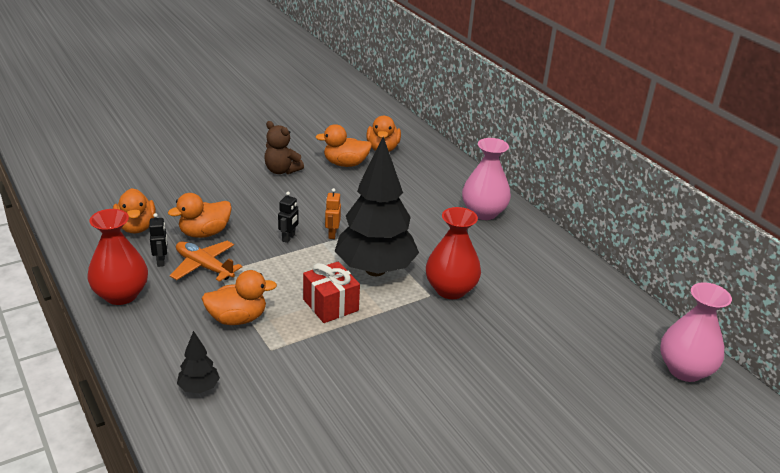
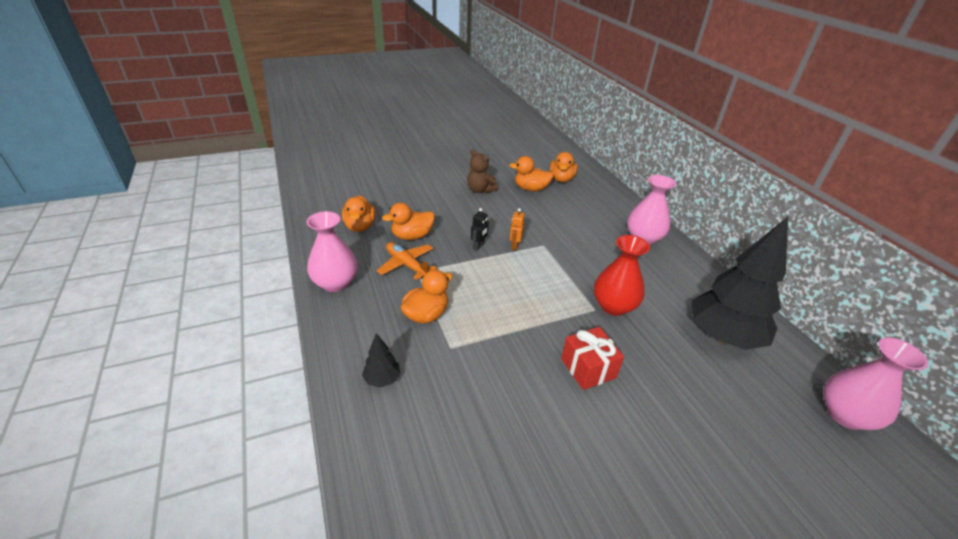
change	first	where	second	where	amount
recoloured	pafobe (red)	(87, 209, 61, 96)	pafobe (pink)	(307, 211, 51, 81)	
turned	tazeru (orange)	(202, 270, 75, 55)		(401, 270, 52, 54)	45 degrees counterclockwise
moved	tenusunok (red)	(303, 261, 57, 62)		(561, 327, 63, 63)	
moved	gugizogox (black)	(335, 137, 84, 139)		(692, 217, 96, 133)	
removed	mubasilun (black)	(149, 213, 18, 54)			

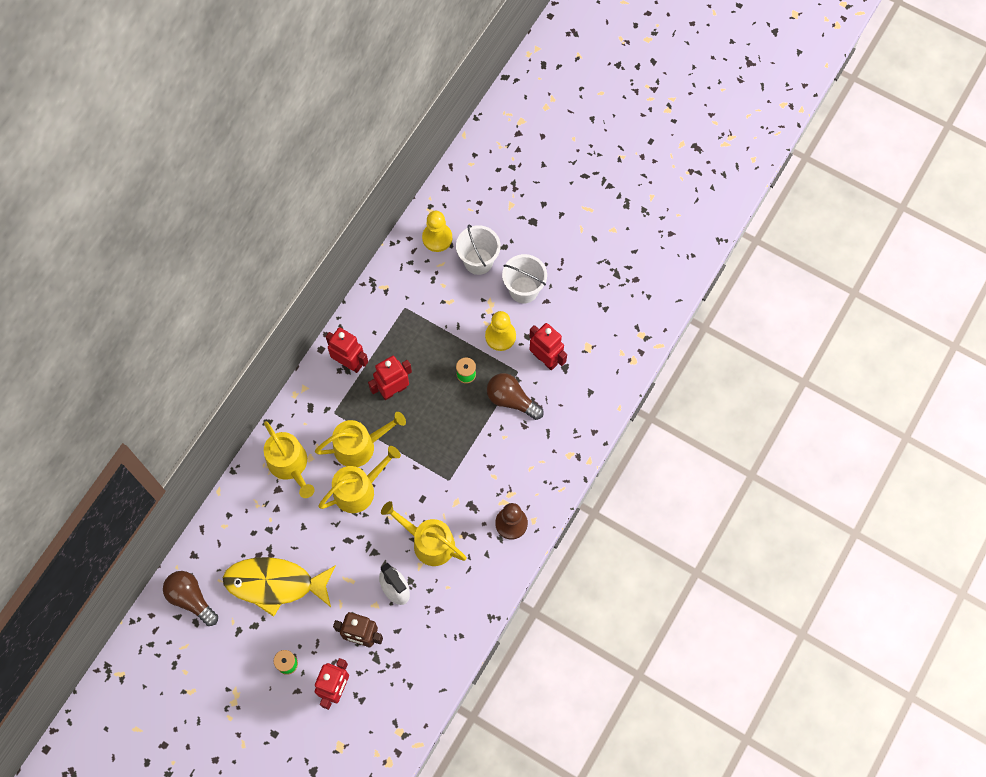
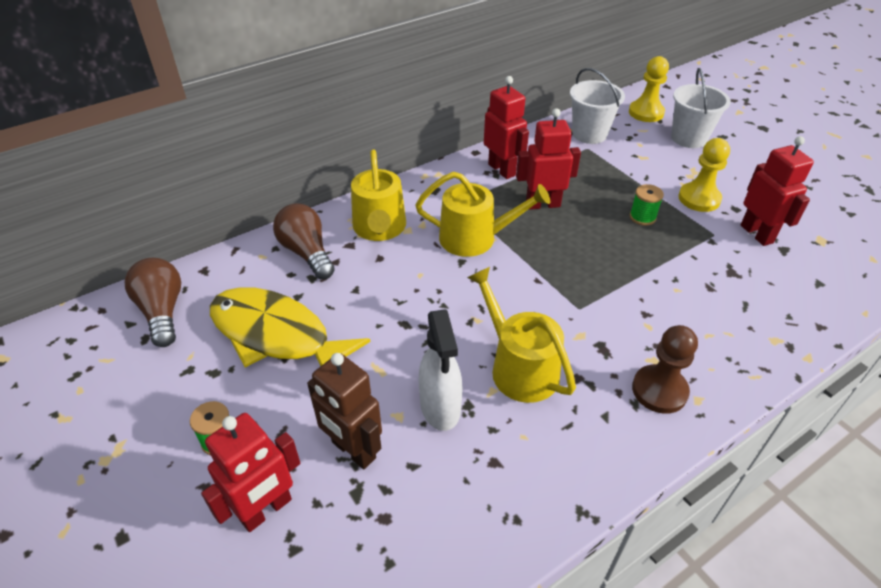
change	first	where	second	where	amount
moved	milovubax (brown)	(487, 373, 57, 47)		(273, 203, 62, 76)	
moved	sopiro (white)	(502, 254, 45, 50)		(570, 68, 55, 76)	
removed	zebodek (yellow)	(318, 446, 83, 67)			

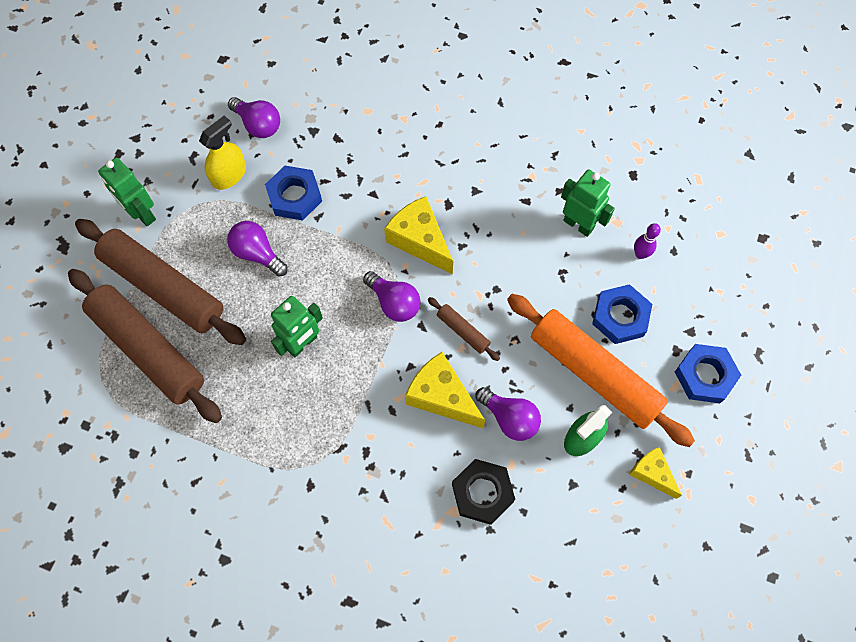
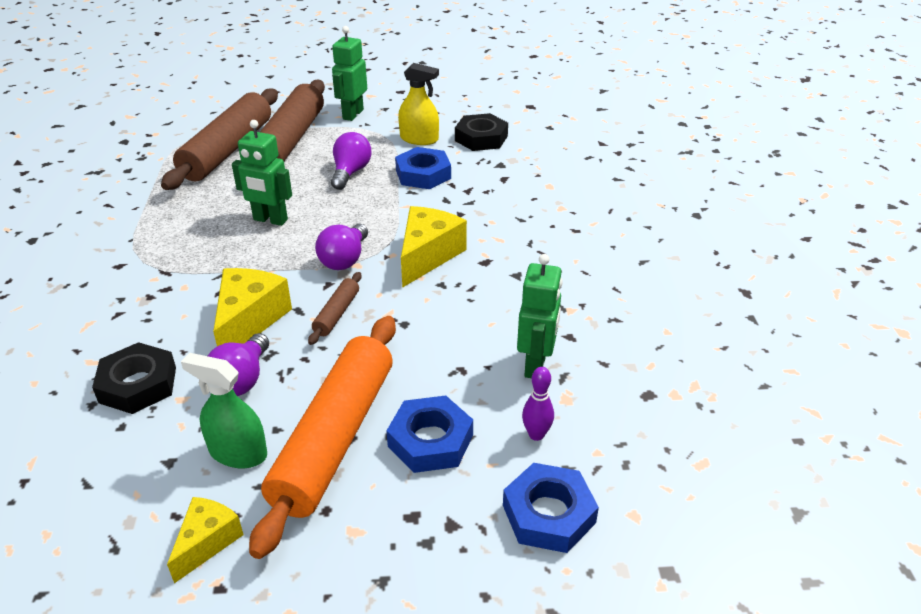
change	first	where	second	where	amount
replaced	milovubax (purple)	(228, 97, 52, 41)	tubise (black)	(455, 113, 53, 38)	
moved	tubise (blue)	(675, 344, 66, 59)		(503, 463, 96, 90)	

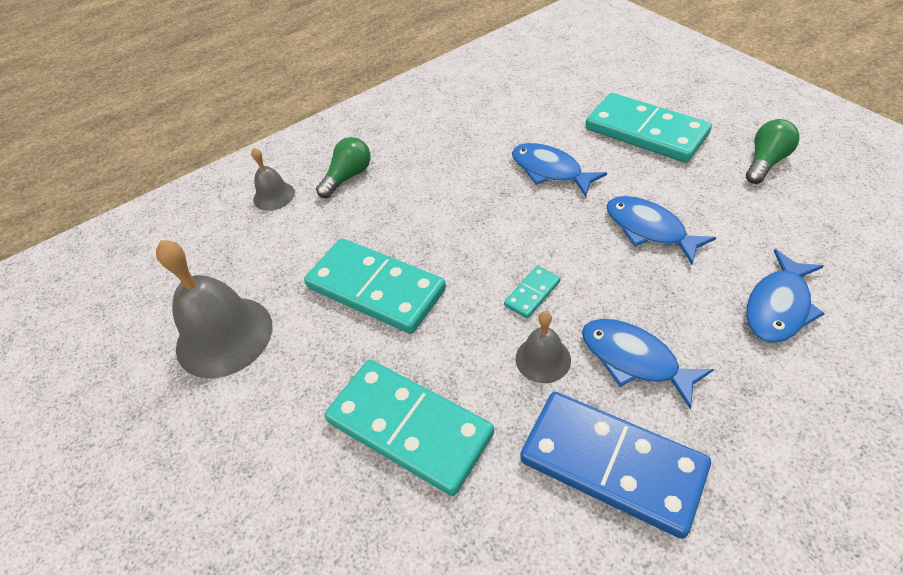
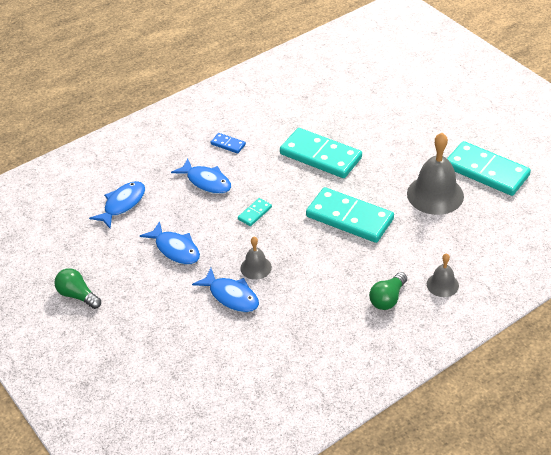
change	first	where	second	where	amount
turned	milovubax (green)	(746, 119, 54, 65)		(54, 268, 47, 41)	90 degrees clockwise
resized	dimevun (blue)	(520, 392, 191, 147)		(211, 133, 35, 21)	x0.43
moved	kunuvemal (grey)	(516, 311, 55, 72)		(240, 237, 32, 43)	
moved	dimevun (turquoise)	(585, 93, 127, 70)		(447, 141, 84, 55)	

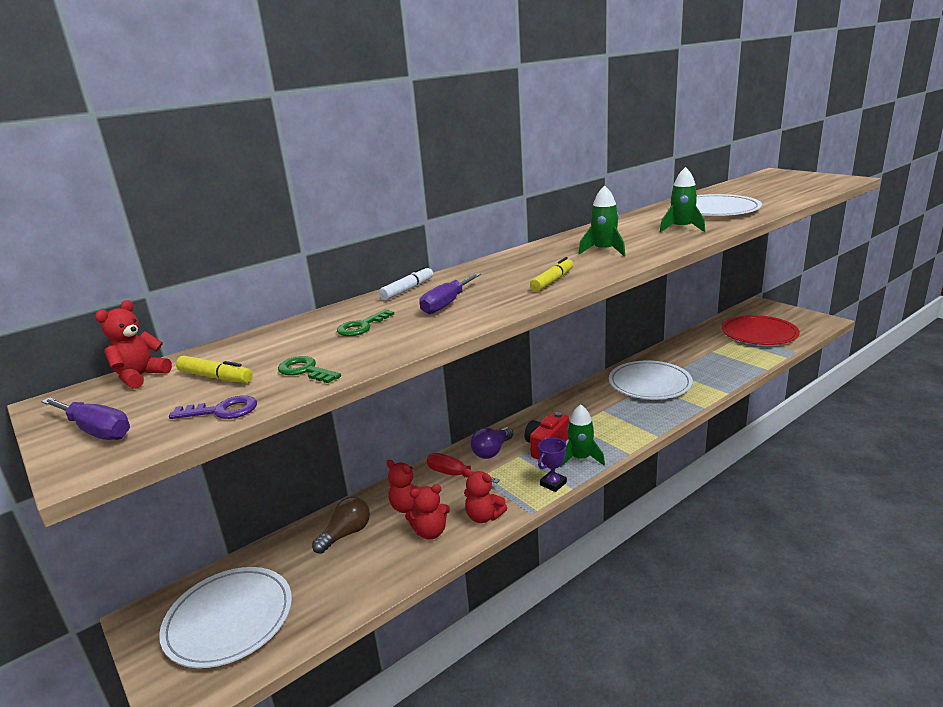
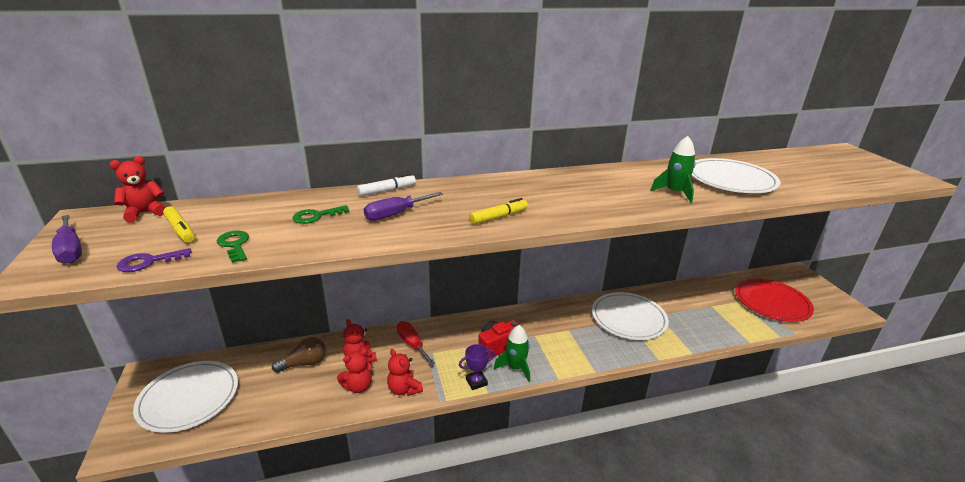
change	first	where	second	where	amount
turned	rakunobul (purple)	(169, 396, 88, 23)		(117, 248, 75, 24)	135 degrees clockwise
turned	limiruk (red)	(405, 484, 45, 56)		(337, 349, 35, 44)	45 degrees counterclockwise
removed	milovubax (purple)	(471, 427, 42, 32)			
removed	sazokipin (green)	(578, 186, 47, 70)			

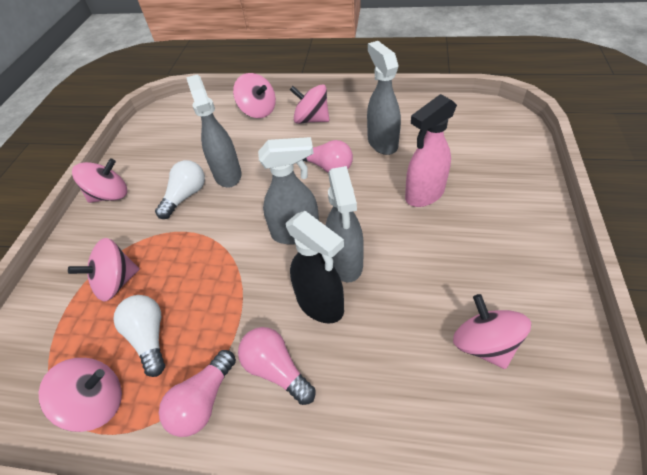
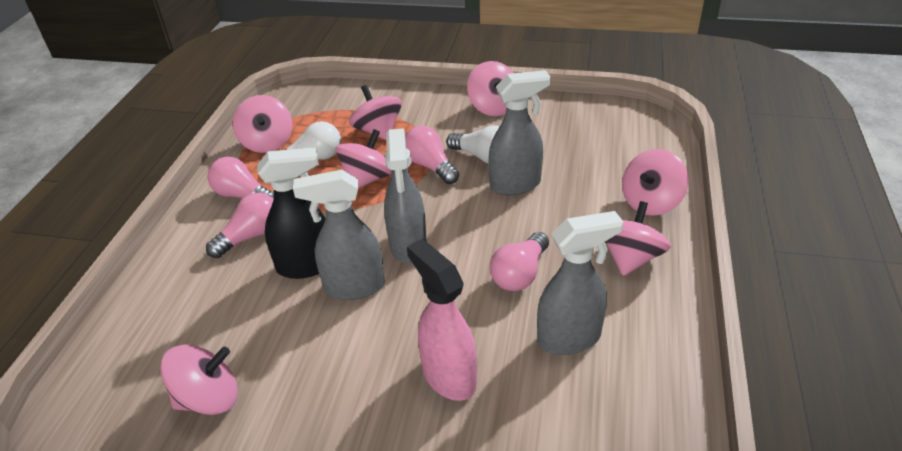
change	first	where	second	where	amount
turned	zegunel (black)	(286, 211, 58, 112)		(257, 147, 69, 132)	150 degrees counterclockwise
added			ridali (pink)	(335, 129, 57, 60)	
added			milovubax (pink)	(405, 126, 54, 58)	

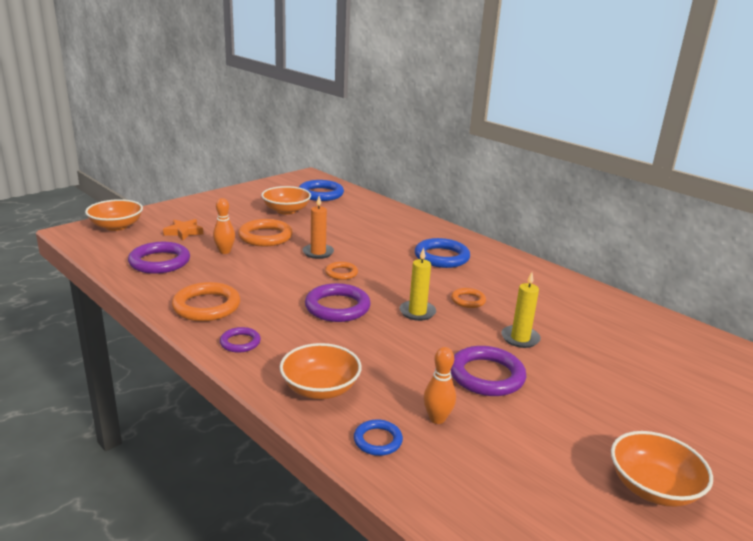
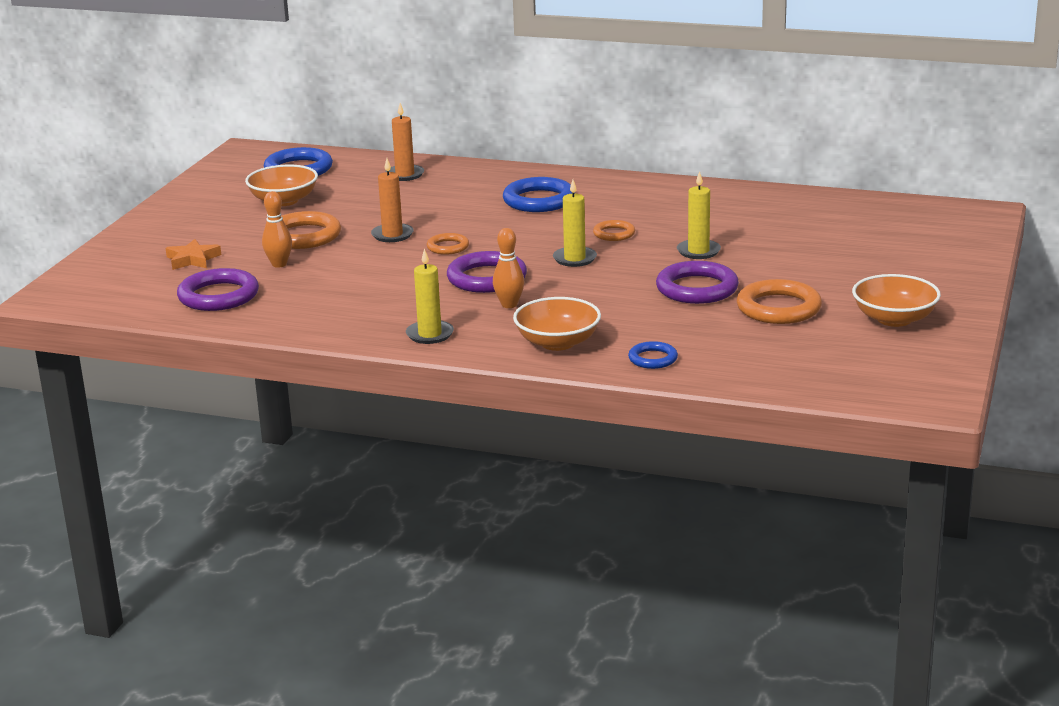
change	first	where	second	where	amount
added			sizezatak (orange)	(385, 103, 39, 78)	
replaced	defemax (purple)	(220, 327, 41, 26)	sizezatak (yellow)	(406, 249, 48, 95)	
moved	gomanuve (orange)	(423, 347, 33, 77)		(493, 228, 32, 80)	
moved	defemax (orange)	(172, 282, 68, 39)		(737, 279, 85, 45)	
removed	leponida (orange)	(85, 199, 58, 32)			

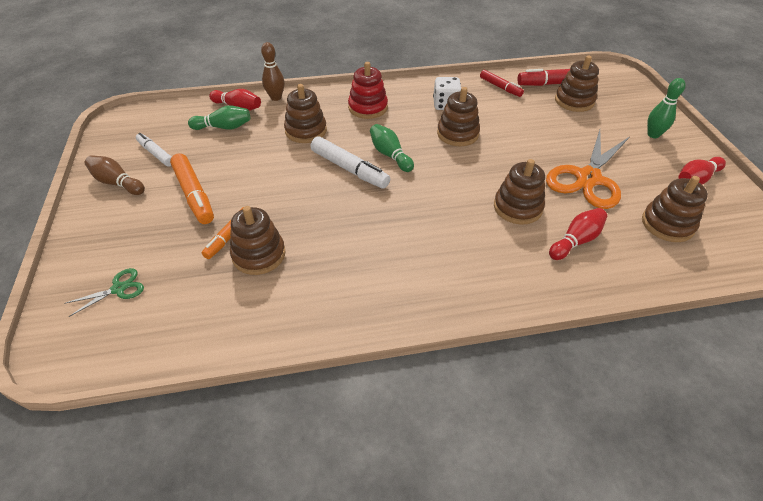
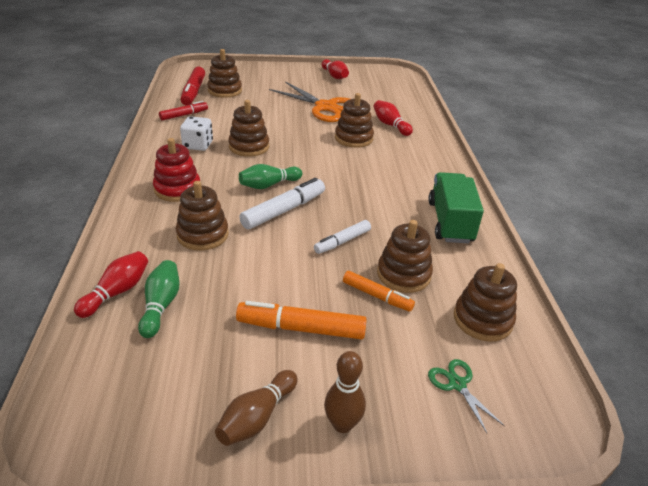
change	first	where	second	where	amount
turned	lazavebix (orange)	(170, 153, 44, 71)		(236, 301, 131, 38)	150 degrees counterclockwise
moved	lazavebix (white)	(136, 133, 35, 34)		(314, 220, 57, 34)	
moved	gomanuve (brown)	(261, 42, 24, 59)		(324, 351, 42, 82)	
added			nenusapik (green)	(428, 172, 56, 71)	
moved	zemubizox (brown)	(642, 176, 66, 66)		(454, 263, 63, 79)	
removed	gomanuve (green)	(647, 78, 39, 60)			

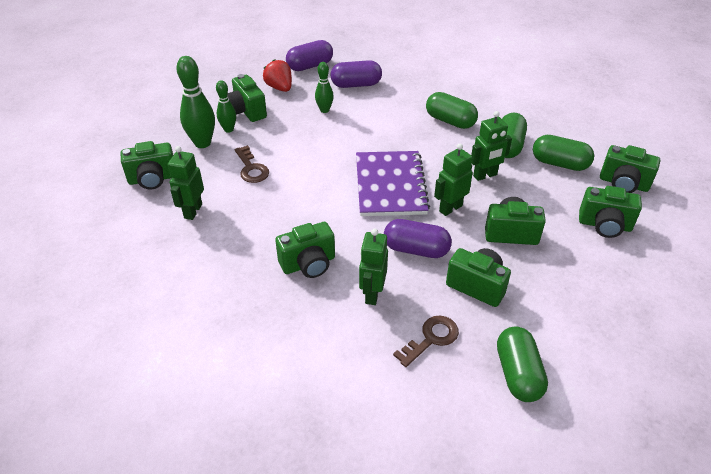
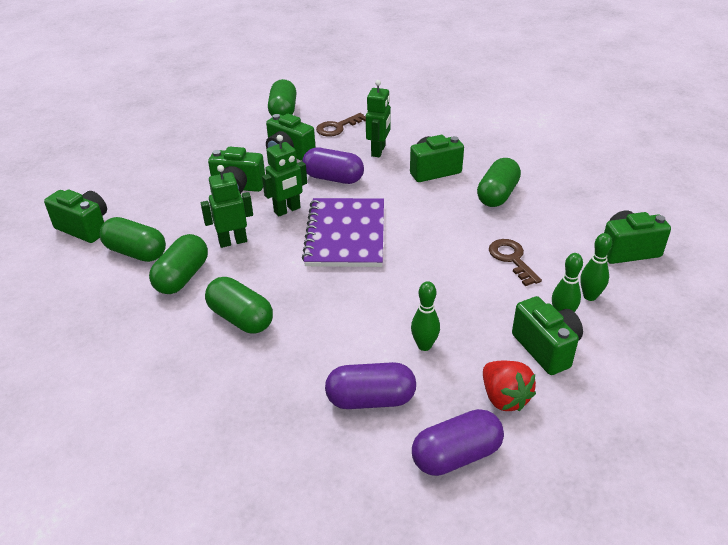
change	first	where	second	where	amount
added			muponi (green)	(477, 158, 44, 49)	
resized	gomanuve (green)	(176, 56, 39, 92)		(580, 233, 32, 68)	x0.59
removed	mubasilun (green)	(168, 146, 36, 74)			
removed	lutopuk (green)	(579, 186, 63, 52)			

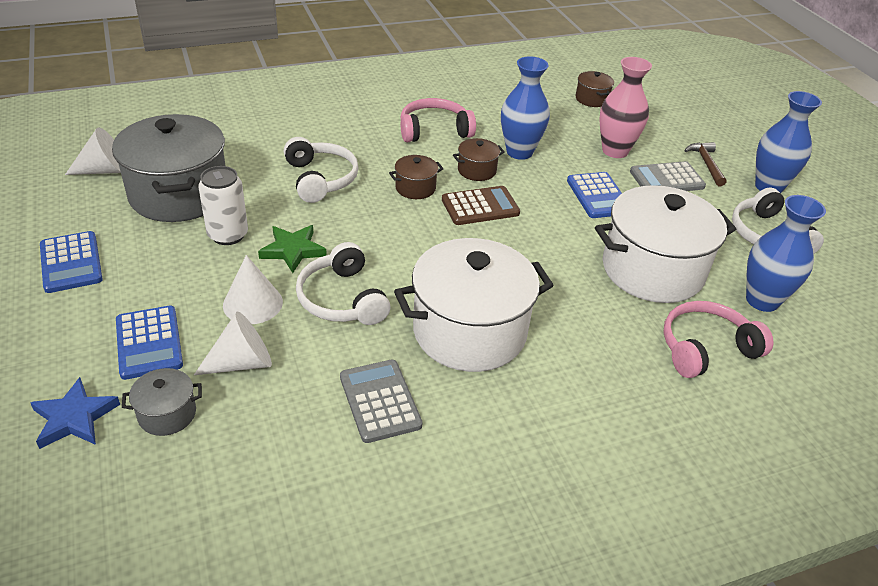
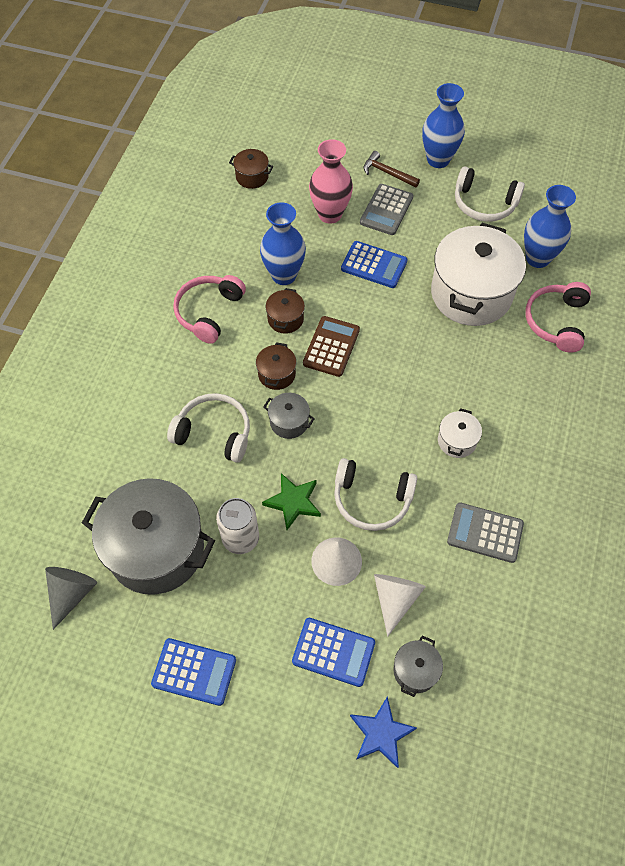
change	first	where	second	where	amount
recoloured	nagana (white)	(65, 127, 56, 48)	nagana (grey)	(45, 567, 52, 63)	
added			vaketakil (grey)	(264, 393, 51, 46)	
resized	vaketakil (white)	(394, 238, 160, 134)		(438, 408, 44, 50)	x0.44

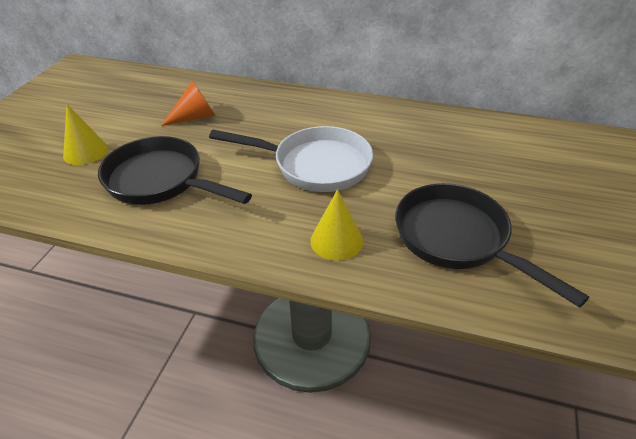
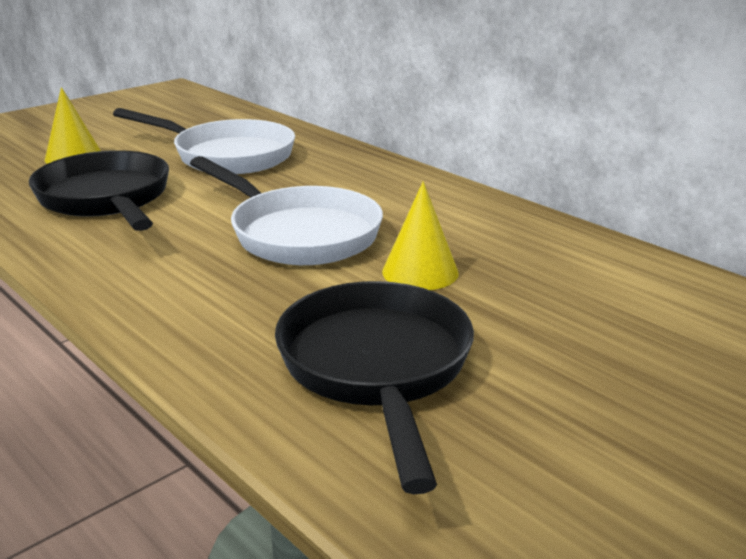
change	first	where	second	where	amount
replaced	nagana (orange)	(161, 81, 55, 45)	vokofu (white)	(113, 108, 182, 66)	
moved	nagana (yellow)	(310, 189, 53, 72)		(382, 181, 77, 109)	

